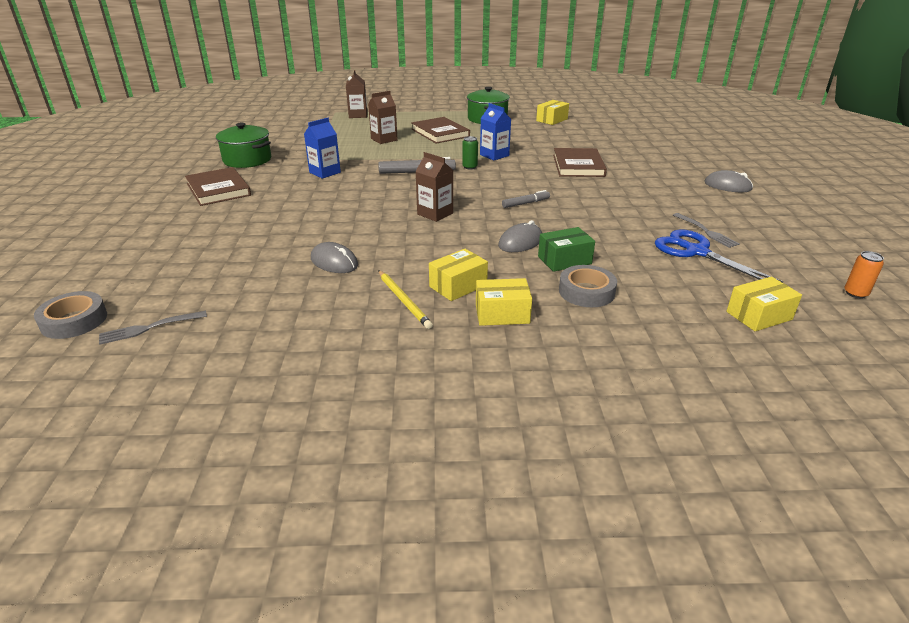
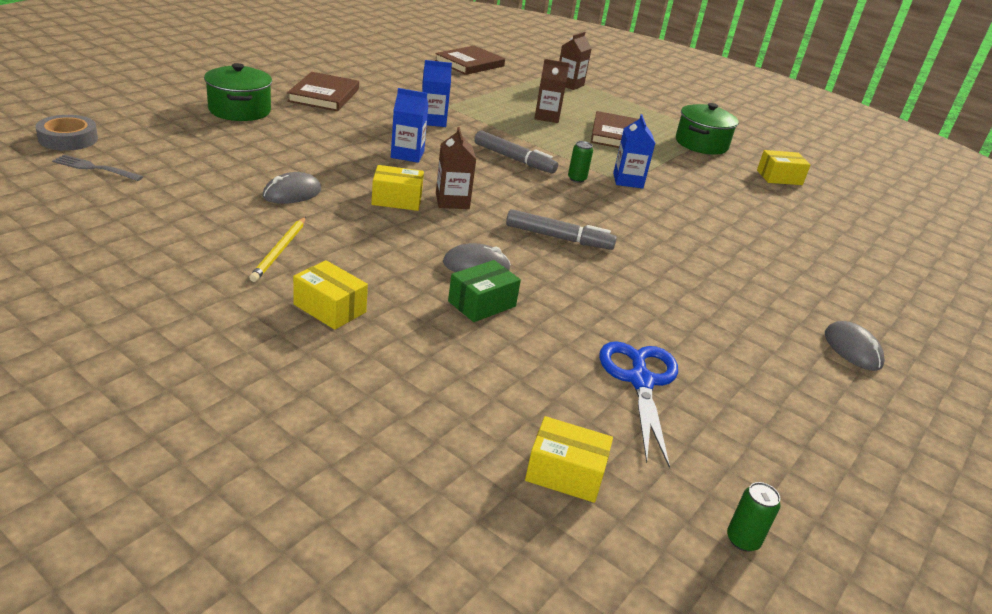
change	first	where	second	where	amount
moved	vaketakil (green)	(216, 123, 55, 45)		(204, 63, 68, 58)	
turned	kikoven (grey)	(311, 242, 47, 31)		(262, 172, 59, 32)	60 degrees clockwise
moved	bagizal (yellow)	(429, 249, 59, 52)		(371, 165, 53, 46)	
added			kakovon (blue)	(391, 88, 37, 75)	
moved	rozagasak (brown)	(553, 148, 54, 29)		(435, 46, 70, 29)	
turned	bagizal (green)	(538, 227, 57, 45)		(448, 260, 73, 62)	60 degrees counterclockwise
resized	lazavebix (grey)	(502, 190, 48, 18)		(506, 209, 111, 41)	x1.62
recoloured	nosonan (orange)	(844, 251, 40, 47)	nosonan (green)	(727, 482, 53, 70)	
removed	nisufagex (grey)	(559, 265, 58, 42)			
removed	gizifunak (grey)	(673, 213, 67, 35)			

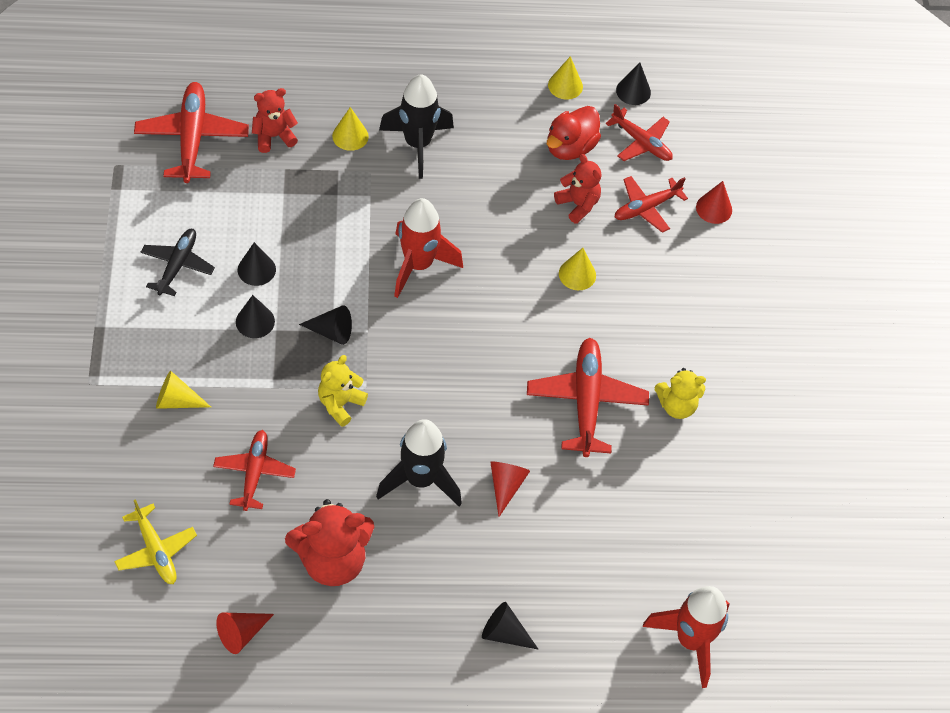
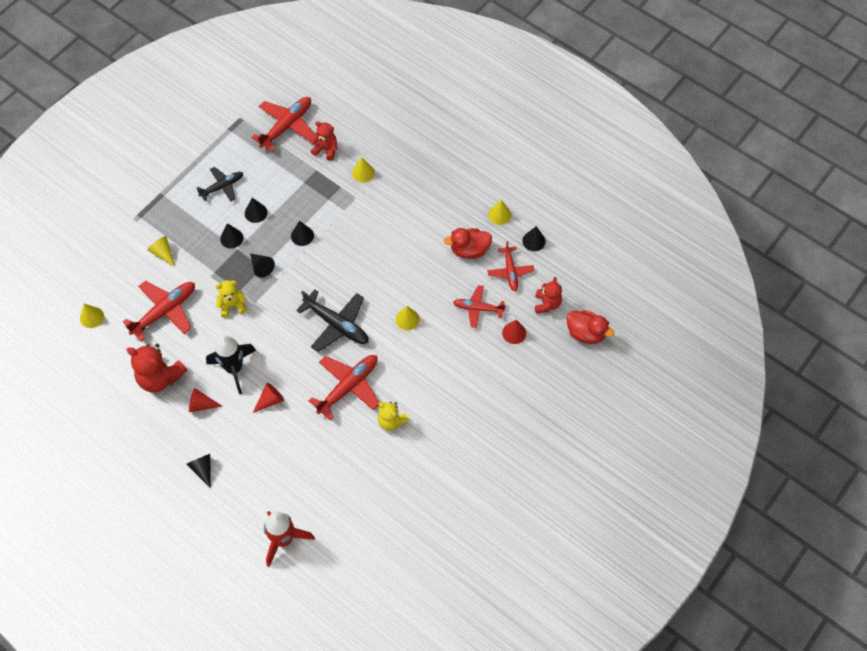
change	first	where	second	where	amount
replaced	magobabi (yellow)	(114, 499, 83, 85)	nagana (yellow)	(80, 304, 24, 24)	
resized	magobabi (red)	(213, 430, 83, 81)		(123, 281, 72, 60)	x1.56
moved	nagana (red)	(216, 612, 58, 42)		(189, 388, 34, 24)	
added			nagana (black)	(291, 221, 23, 25)	
added			magobabi (black)	(296, 290, 73, 62)	
moved	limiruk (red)	(554, 154, 47, 70)		(535, 277, 27, 37)	
added			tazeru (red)	(566, 310, 48, 34)	
removed	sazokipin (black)	(379, 74, 75, 105)			
removed	sazokipin (red)	(394, 198, 69, 100)			

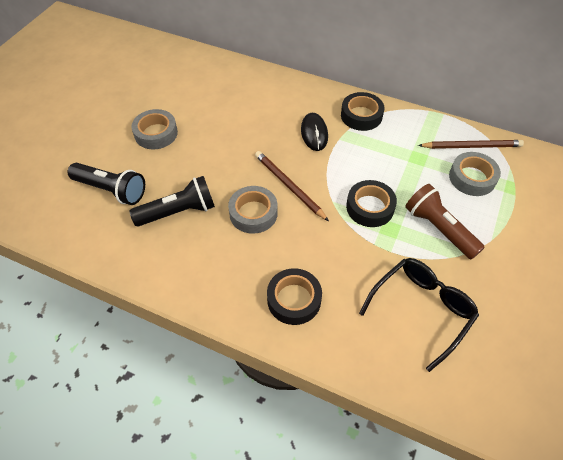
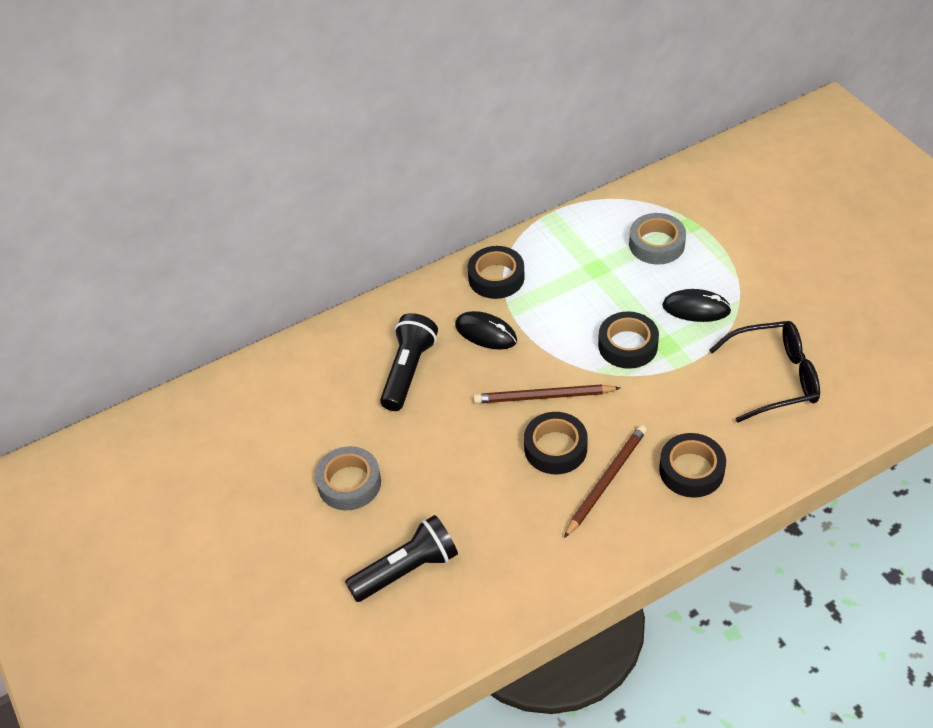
change	first	where	second	where	amount
moved	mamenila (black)	(130, 176, 85, 51)		(380, 313, 58, 98)	
recoloured	nisufagex (grey)	(228, 186, 50, 48)	nisufagex (black)	(524, 412, 64, 62)	
moved	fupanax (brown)	(418, 140, 106, 9)		(564, 425, 83, 113)	
replaced	mamenila (brown)	(405, 184, 80, 76)	kikoven (black)	(662, 289, 70, 33)	
turned	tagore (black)	(359, 258, 120, 114)		(709, 321, 111, 102)	90 degrees clockwise

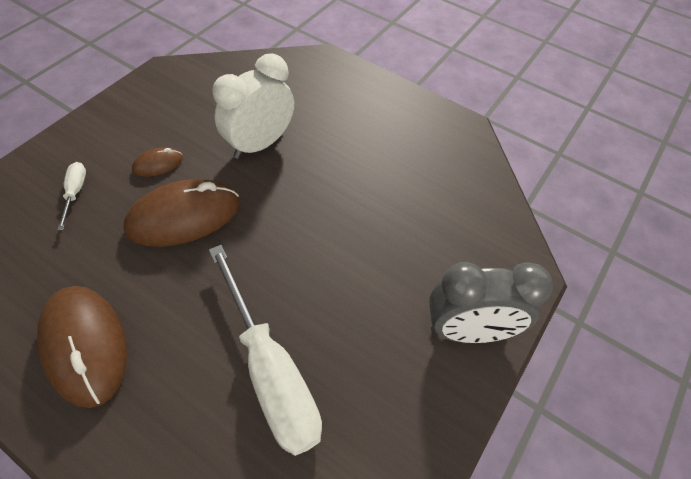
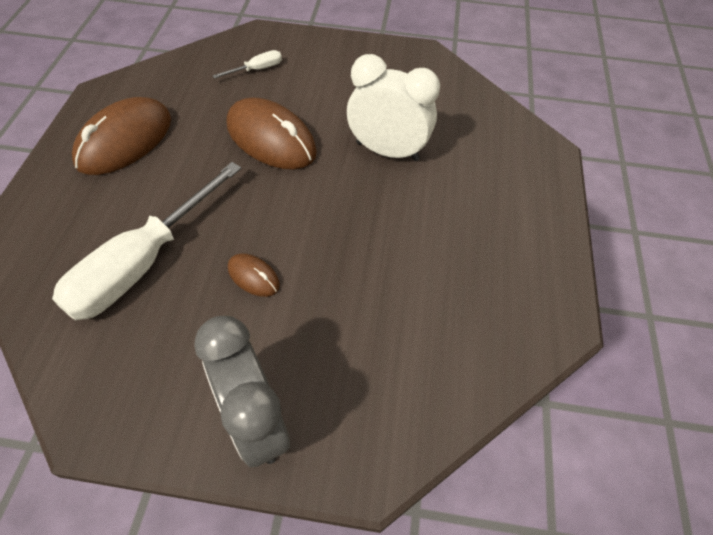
change	first	where	second	where	amount
moved	kikoven (brown)	(132, 147, 51, 30)		(228, 253, 52, 44)	

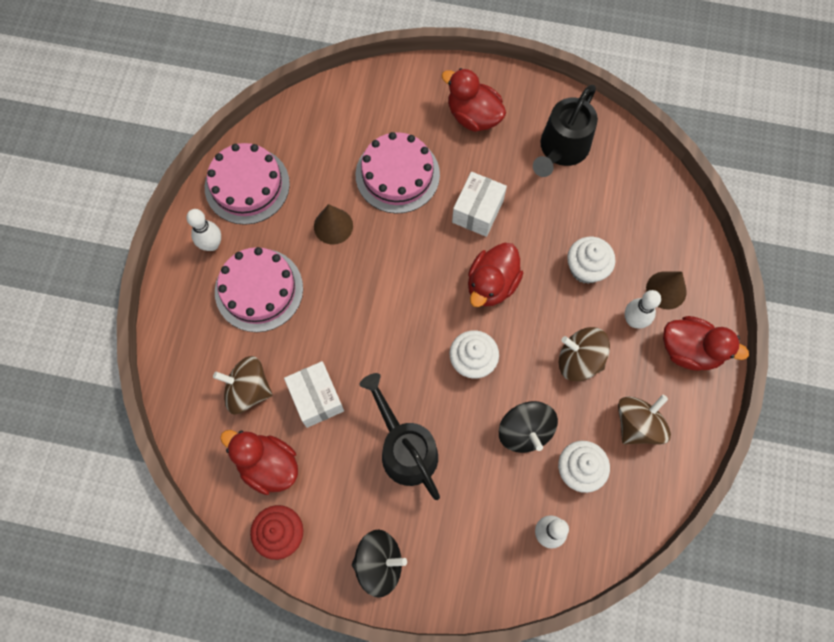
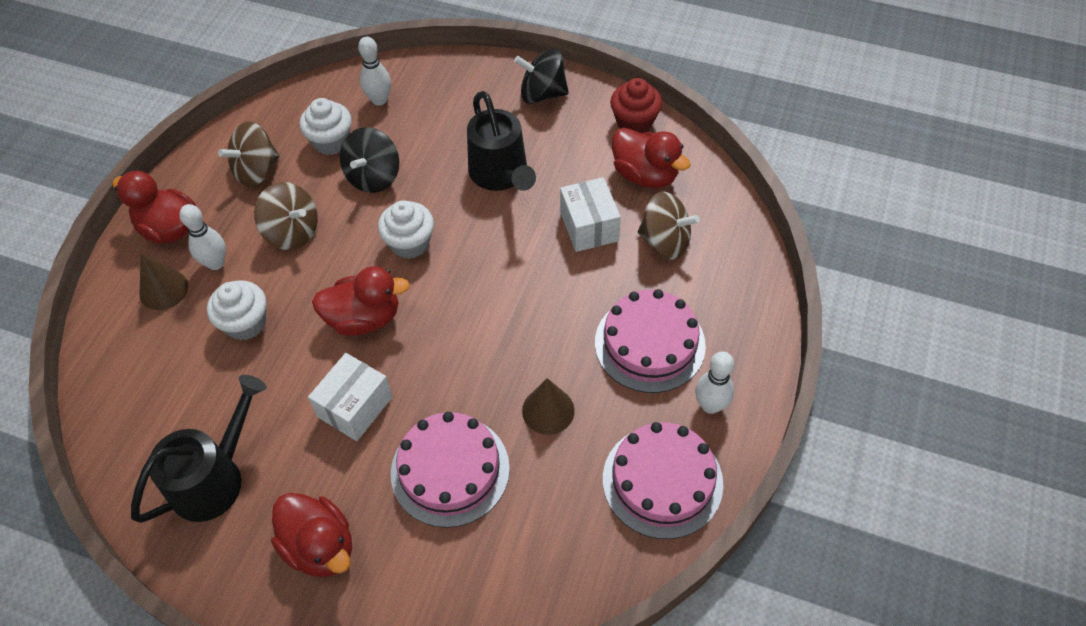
change	first	where	second	where	amount
turned	tazeru (red)	(468, 243, 55, 64)		(312, 266, 98, 70)	45 degrees clockwise
turned	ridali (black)	(499, 401, 59, 52)		(340, 127, 59, 66)	150 degrees counterclockwise

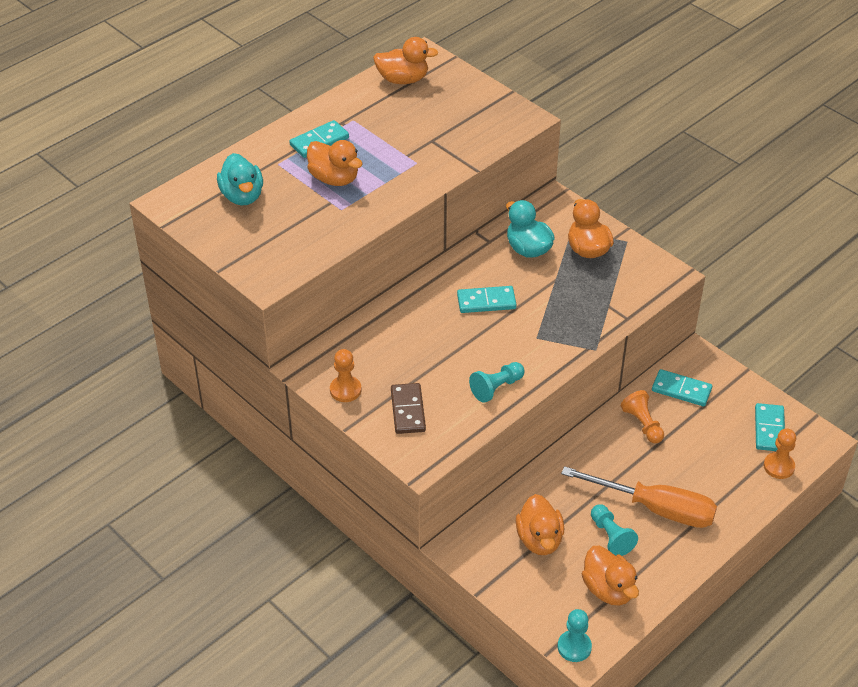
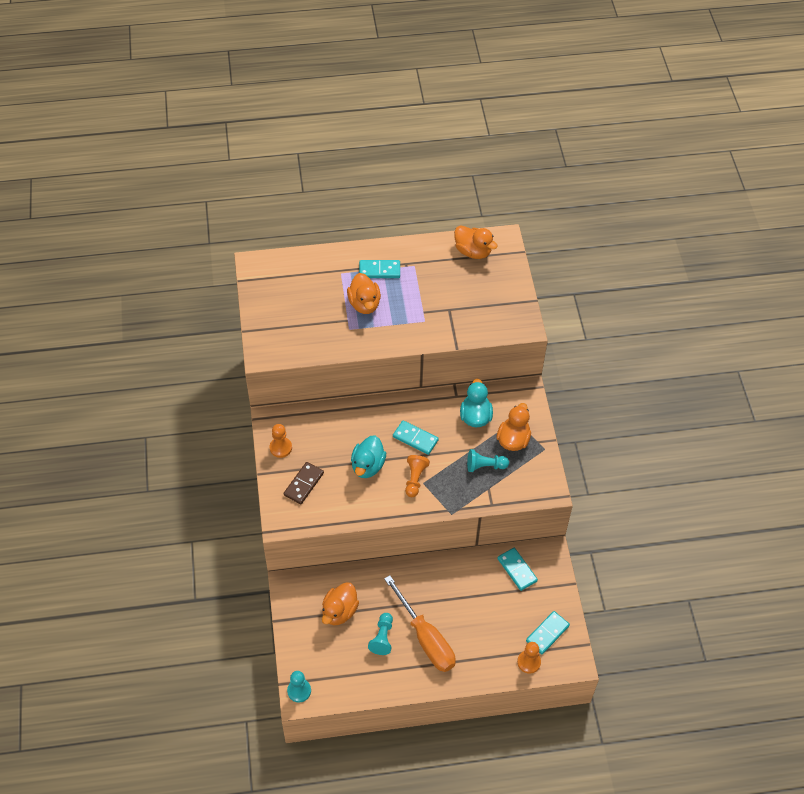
change	first	where	second	where	amount
moved	tazeru (turquoise)	(217, 153, 46, 53)		(351, 435, 35, 43)	
moved	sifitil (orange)	(621, 390, 43, 53)		(405, 455, 25, 42)	
moved	sifitil (turquoise)	(469, 362, 56, 41)		(467, 449, 42, 23)	
removed	tazeru (orange)	(582, 546, 57, 60)			

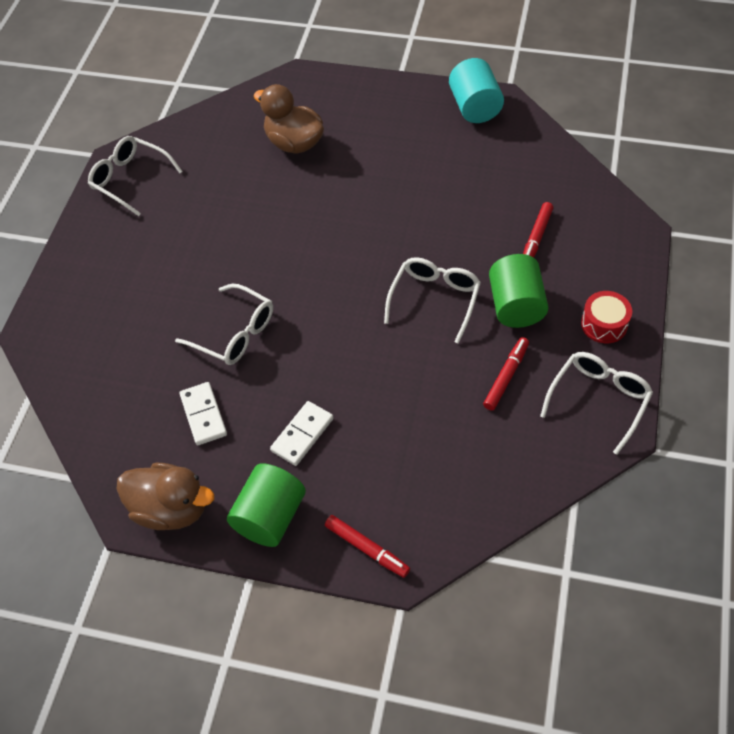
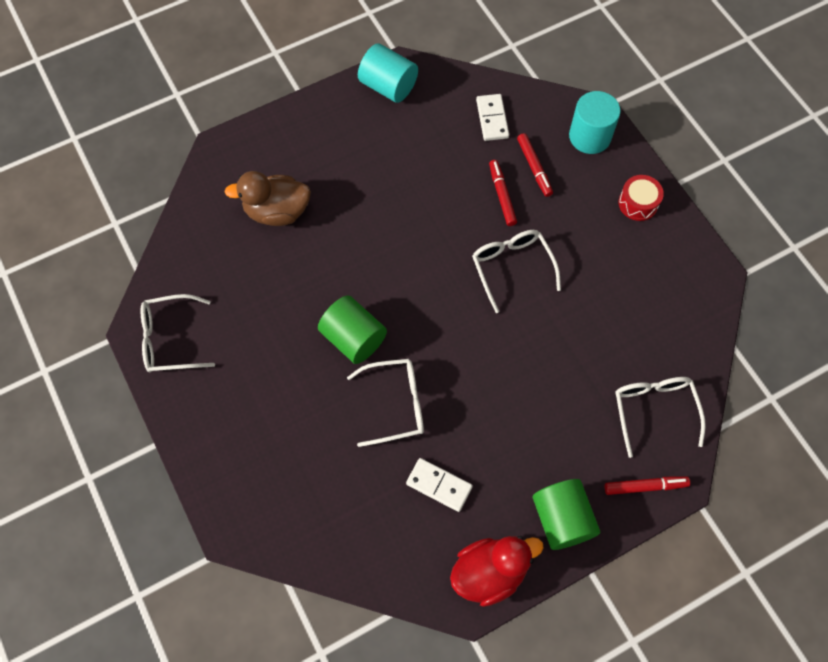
change	first	where	second	where	amount
moved	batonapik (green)	(489, 254, 60, 74)		(318, 295, 69, 69)	
recoloured	tazeru (brown)	(117, 463, 97, 67)	tazeru (red)	(450, 536, 94, 71)	
moved	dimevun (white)	(270, 401, 63, 65)		(476, 94, 33, 47)	
moved	lazavebix (red)	(483, 337, 46, 74)		(489, 160, 28, 66)	
added			batonapik (turquoise)	(569, 91, 52, 63)	
moved	tagore (white)	(540, 352, 113, 103)		(615, 377, 91, 81)	

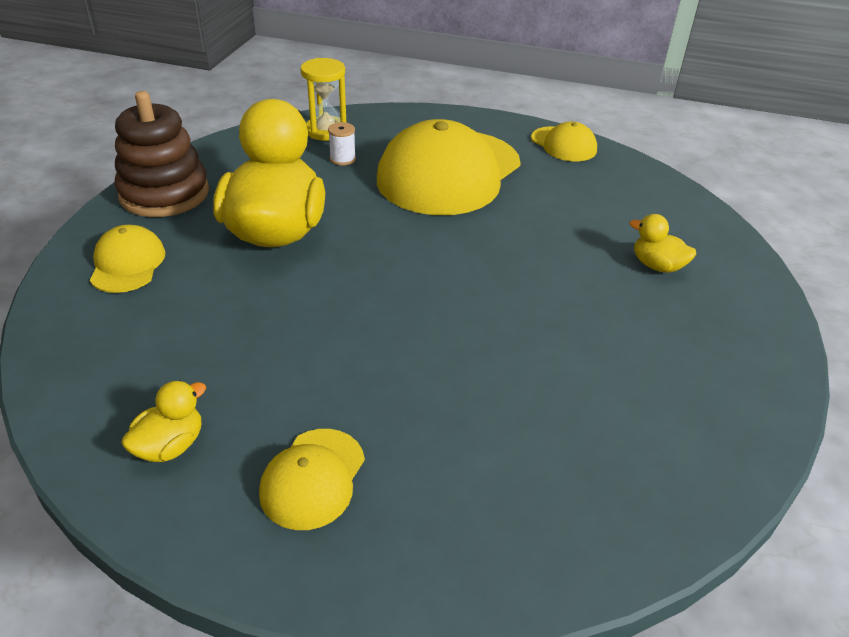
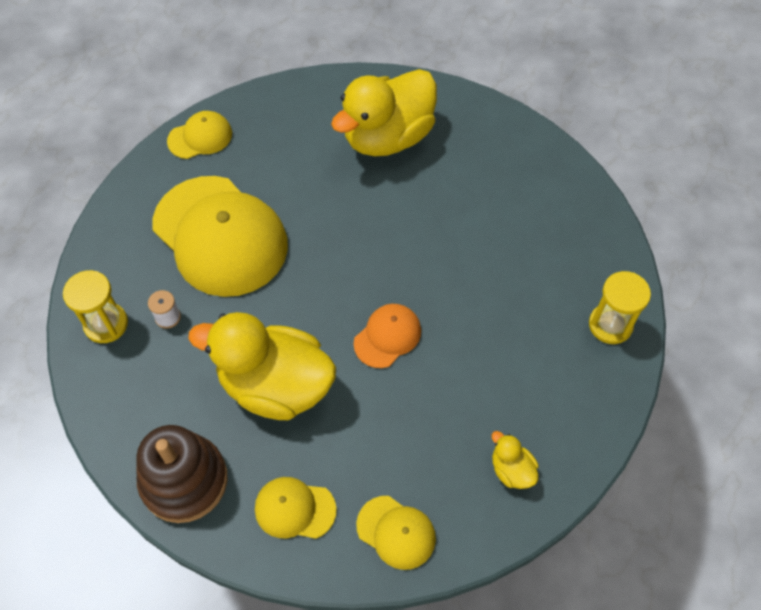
change	first	where	second	where	amount
resized	tazeru (yellow)	(629, 214, 67, 59)		(331, 69, 106, 87)	x2.36
added			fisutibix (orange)	(354, 304, 67, 64)	
moved	fisutibix (yellow)	(259, 429, 106, 101)		(356, 496, 80, 74)	
added			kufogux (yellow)	(589, 271, 62, 73)	

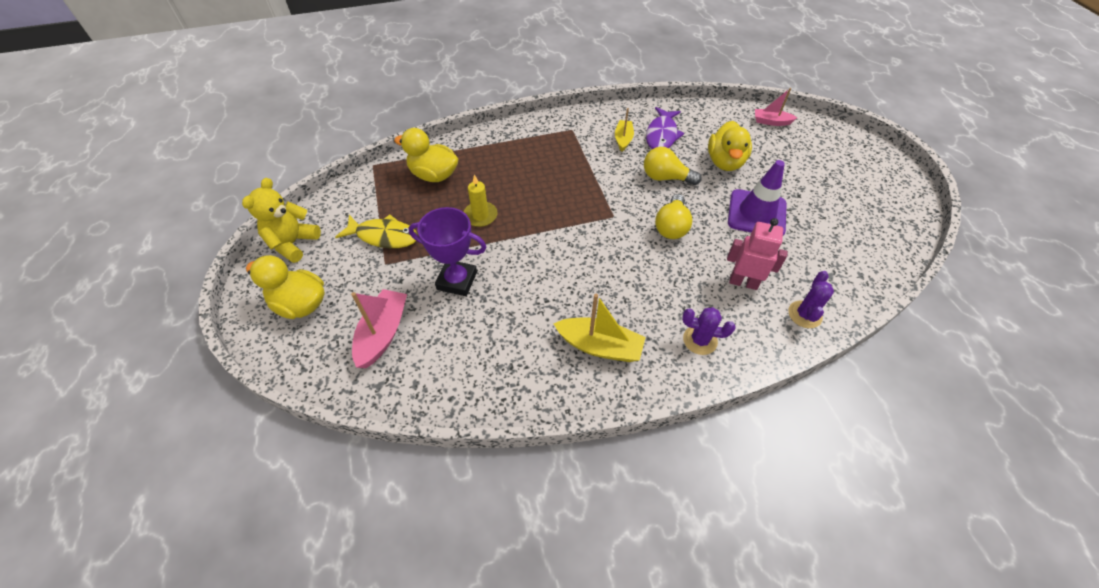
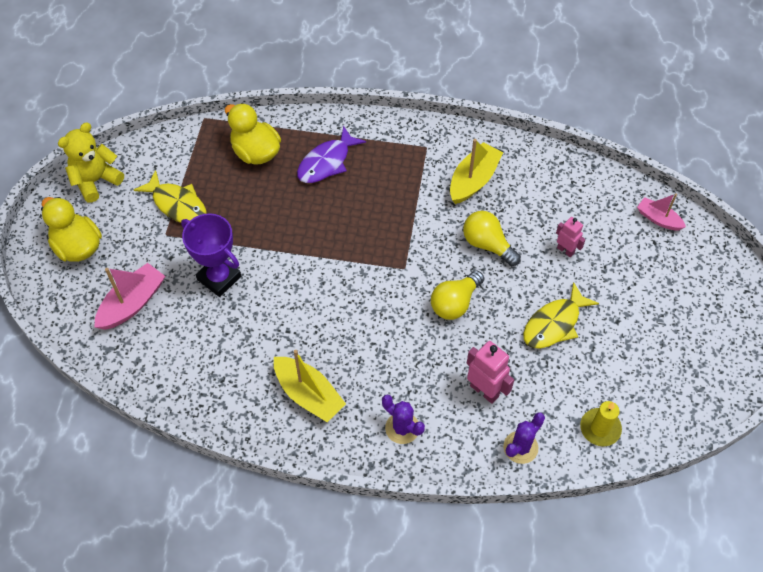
change	first	where	second	where	amount
moved	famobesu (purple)	(646, 107, 38, 42)		(297, 125, 69, 58)	
resized	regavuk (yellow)	(615, 108, 19, 44)		(450, 139, 53, 65)	x1.58
replaced	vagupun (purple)	(728, 160, 59, 76)	famobesu (yellow)	(523, 282, 76, 66)	
replaced	tazeru (yellow)	(708, 121, 44, 50)	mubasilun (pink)	(556, 217, 30, 40)	
moved	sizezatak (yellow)	(463, 174, 35, 53)		(580, 401, 42, 45)	

